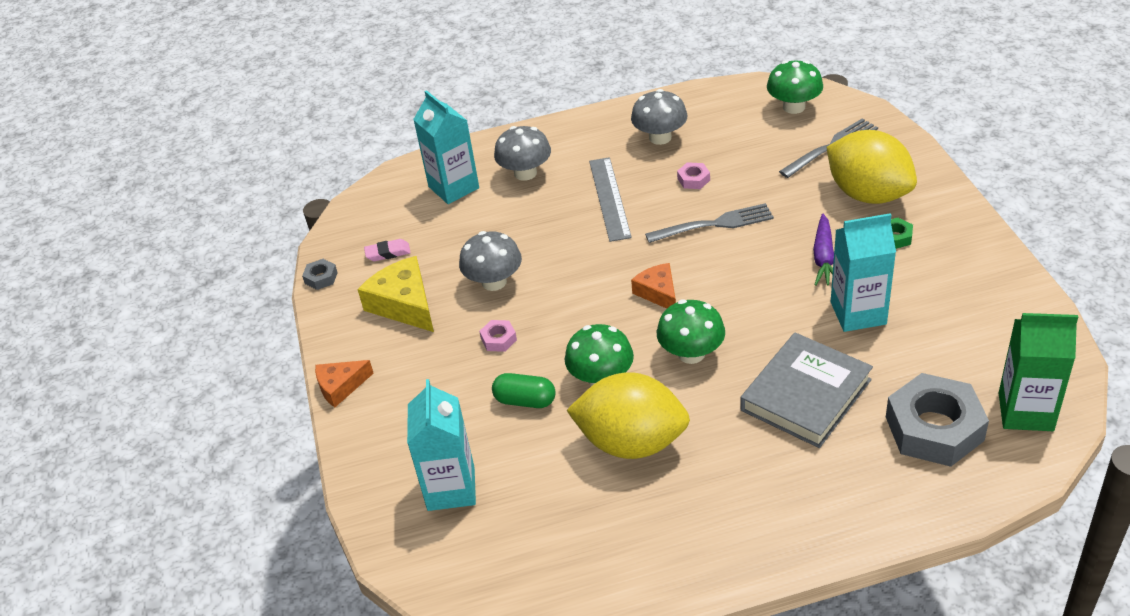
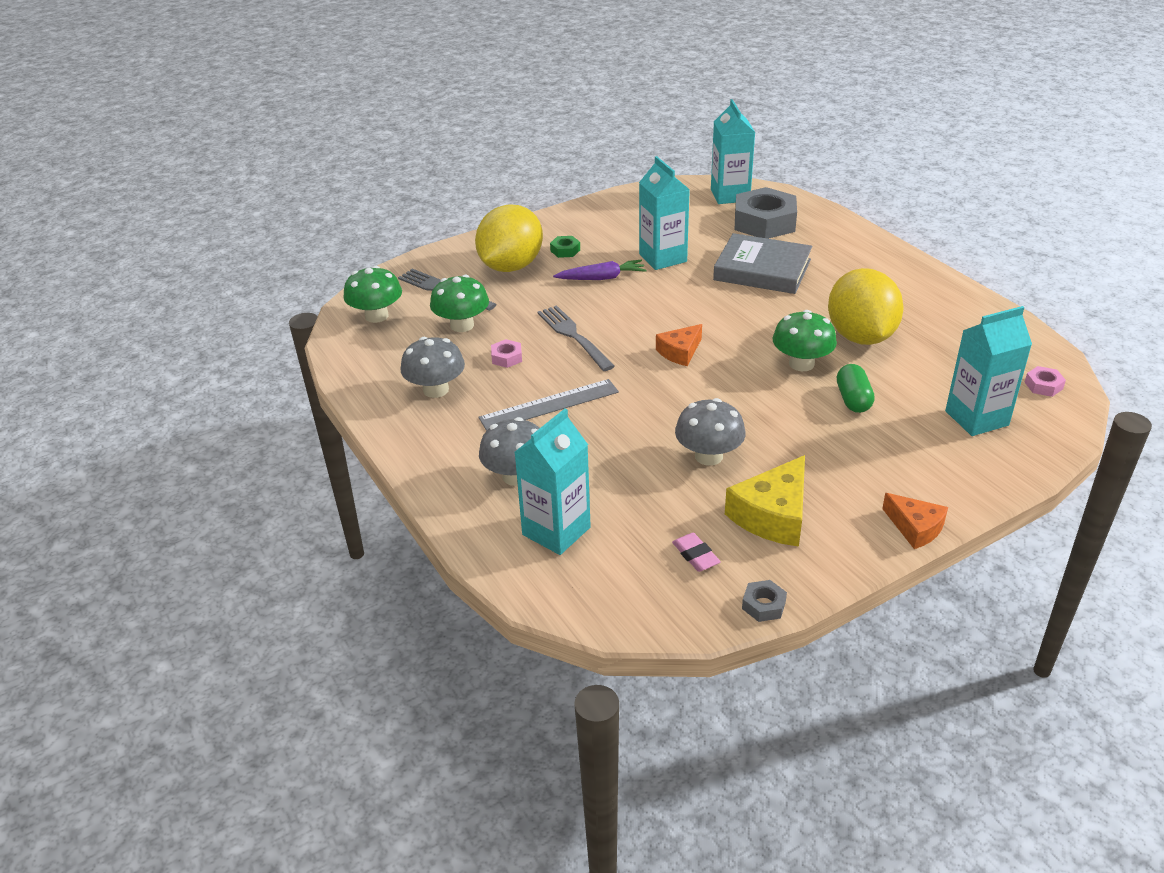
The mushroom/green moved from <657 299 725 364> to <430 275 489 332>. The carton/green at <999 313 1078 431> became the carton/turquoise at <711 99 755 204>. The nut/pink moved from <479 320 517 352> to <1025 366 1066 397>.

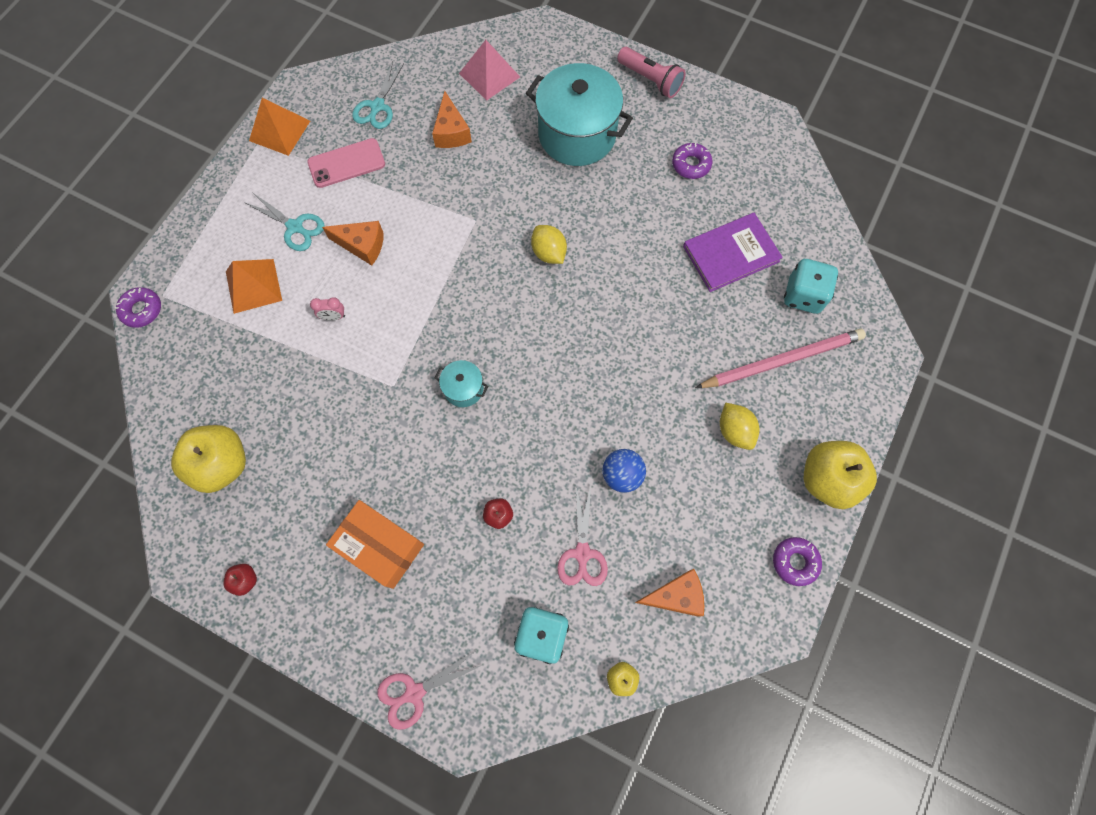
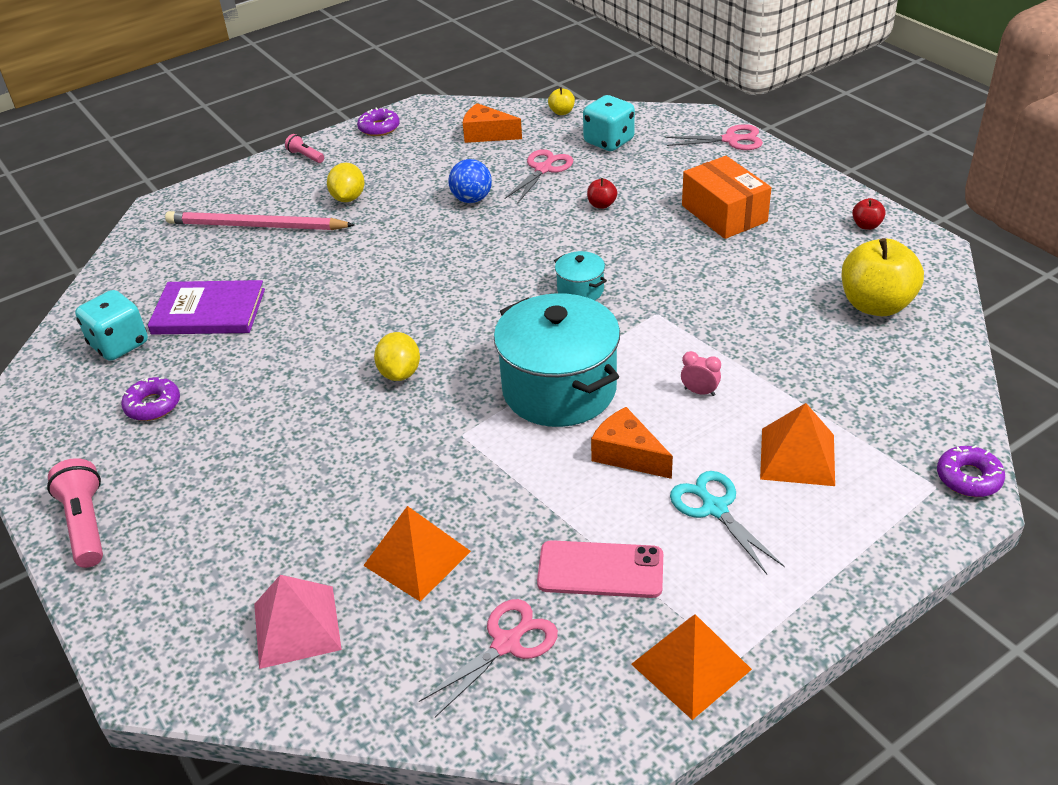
The dice/turquoise moved from <784 259 838 314> to <75 290 148 361>. The apple/yellow at <804 441 877 509> was replaced by the flashlight/pink at <285 134 324 163>. The cheese/orange at <432 91 472 148> was replaced by the pyramid/orange at <363 506 471 602>. The scissors/turquoise at <352 61 404 129> became the scissors/pink at <419 599 558 717>. The pot/turquoise moved from <526 63 633 166> to <494 293 620 427>.

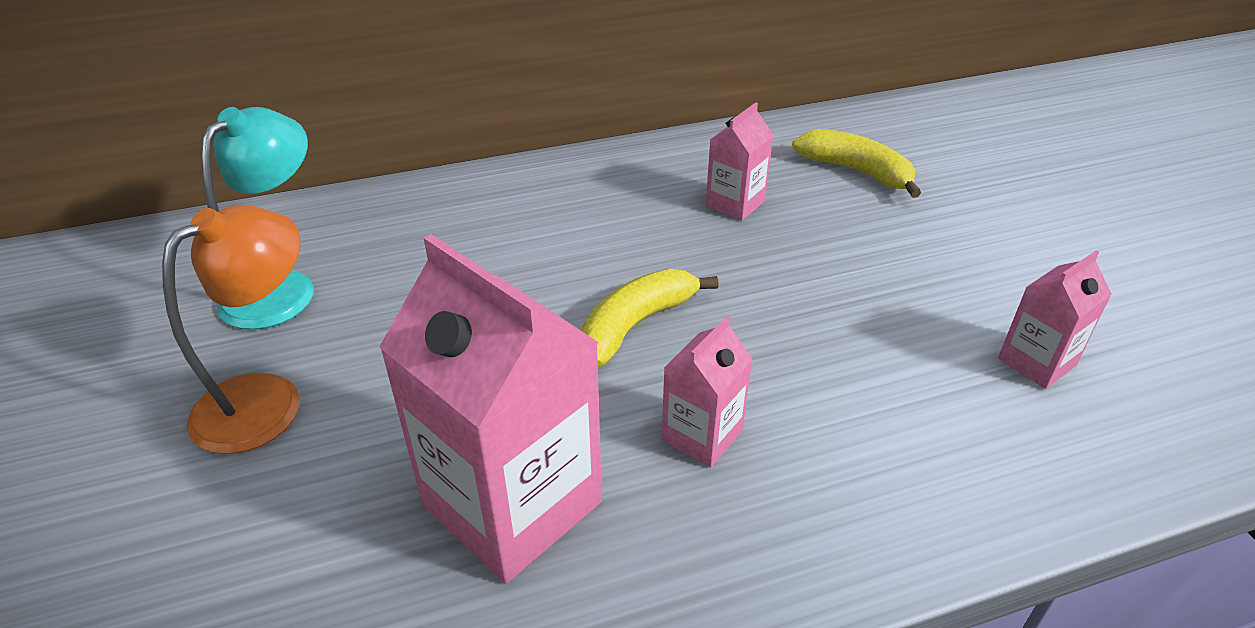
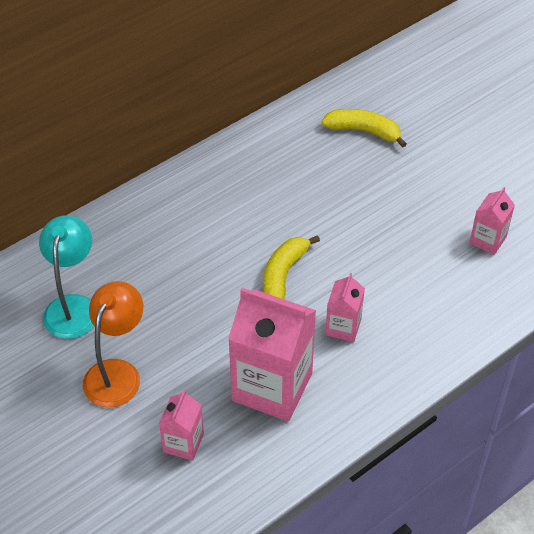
The carton/pink moved from <706 102 774 220> to <159 390 204 461>.

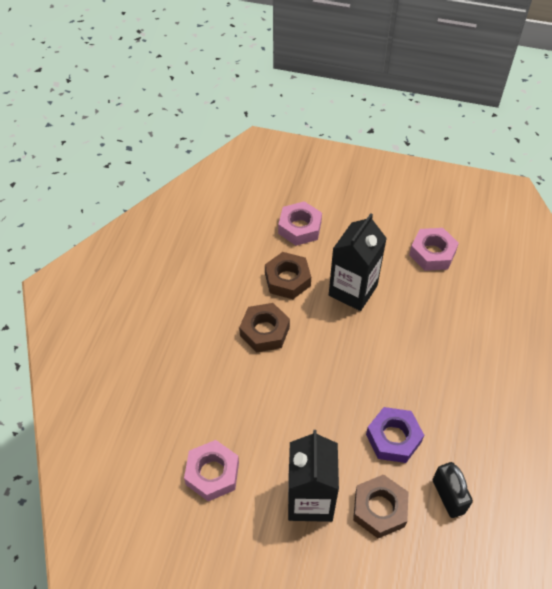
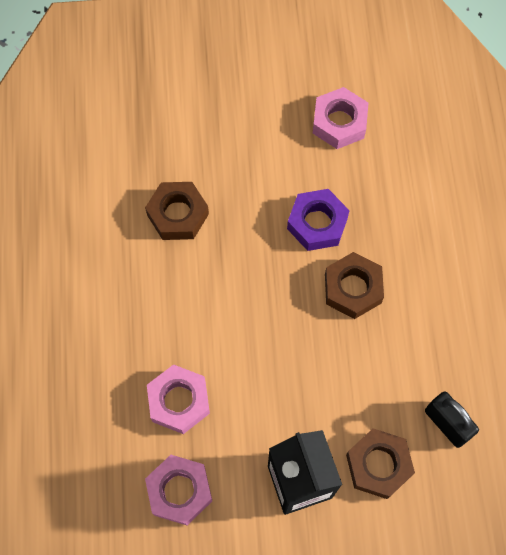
The nut/pink moved from <278 201 322 246> to <147 364 210 434>. The nut/purple moved from <366 407 424 463> to <287 189 350 251>. The nut/brown moved from <239 303 290 352> to <325 252 384 319>. The carton/black at <329 213 387 311> disappeared.

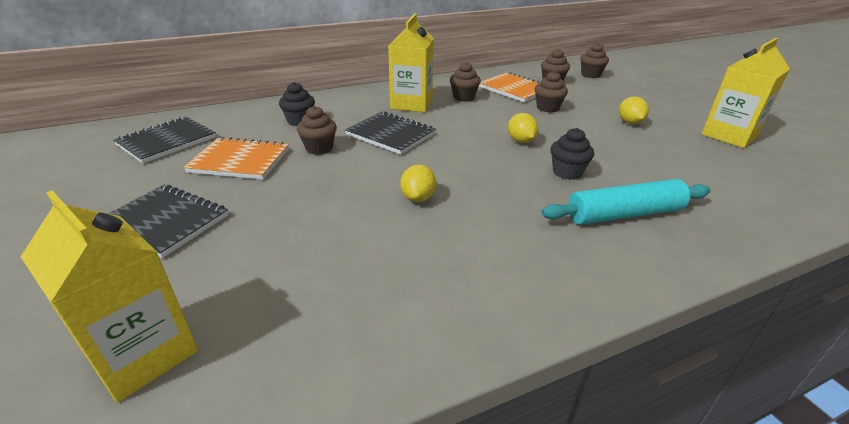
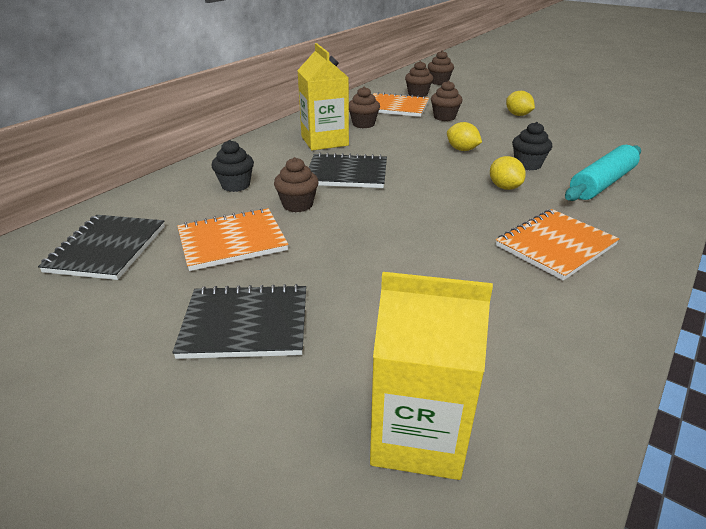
The lemon/yellow moved from <400 165 436 202> to <490 156 526 190>. The notebook/orange at <496 209 620 281> appeared. The carton/yellow at <702 38 790 148> disappeared.

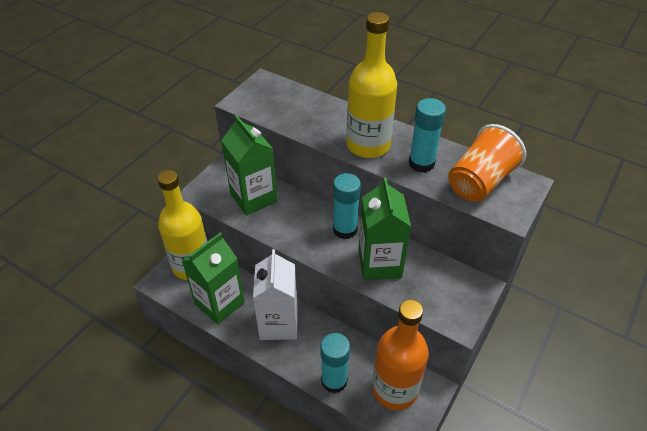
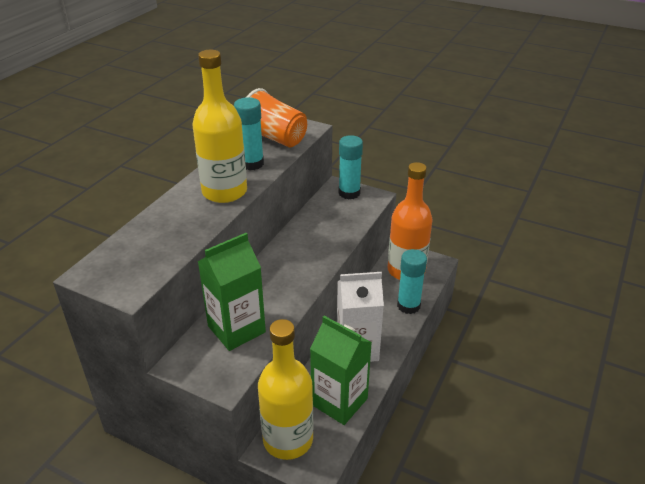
The glue stick/turquoise moved from <333 173 361 239> to <339 135 363 199>. The carton/green at <358 177 411 280> disappeared.

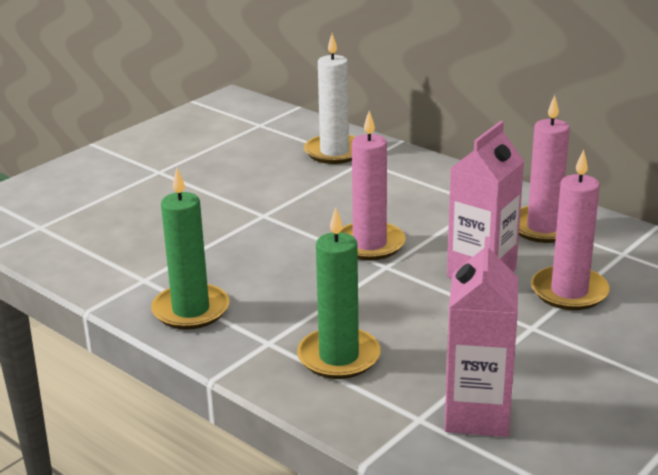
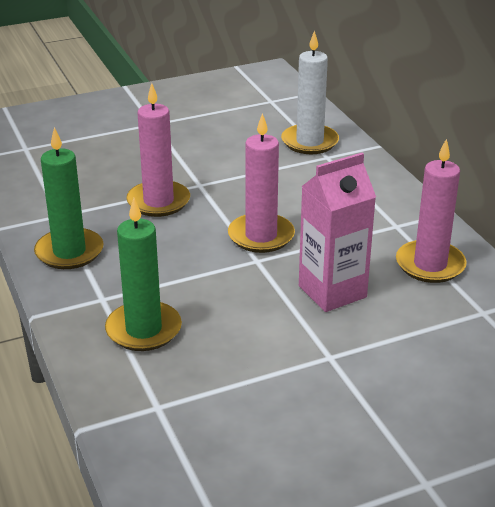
The candle/pink moved from <531 149 610 310> to <126 83 190 217>. The carton/pink at <445 237 518 437> disappeared.

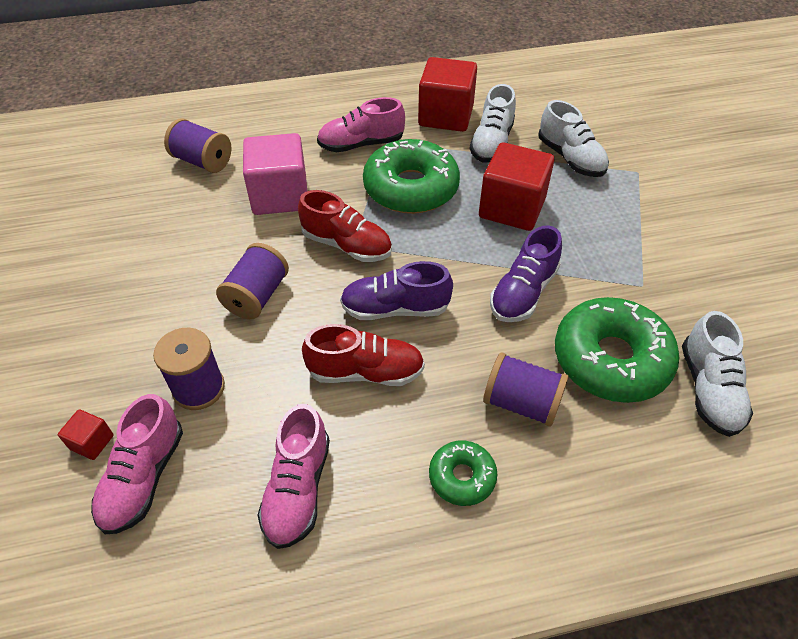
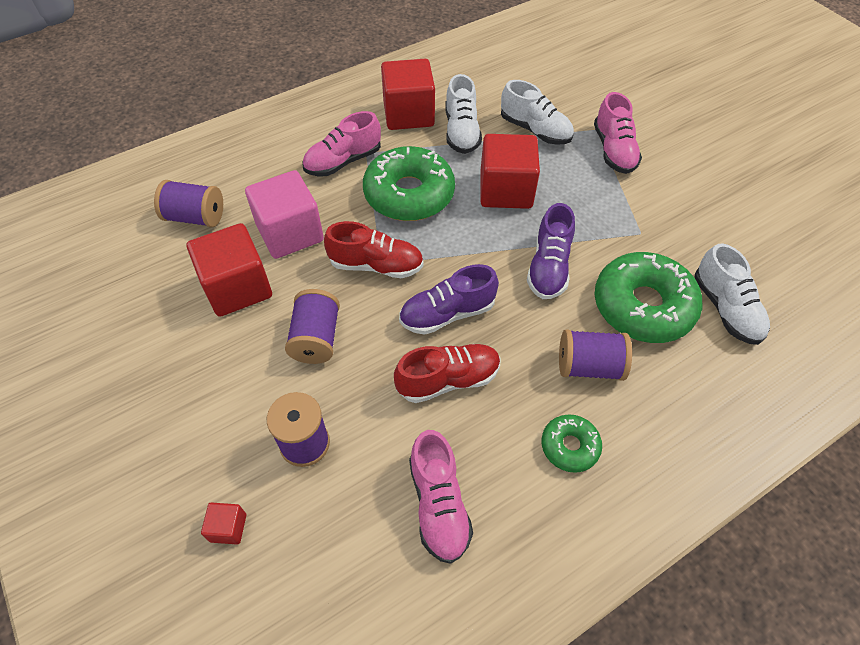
The cube/red at <187 223 272 317> appeared. The shoe/pink moved from <91 394 183 534> to <594 92 642 174>.

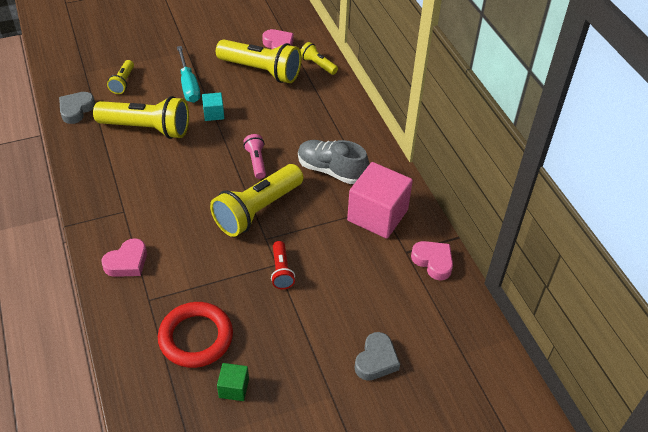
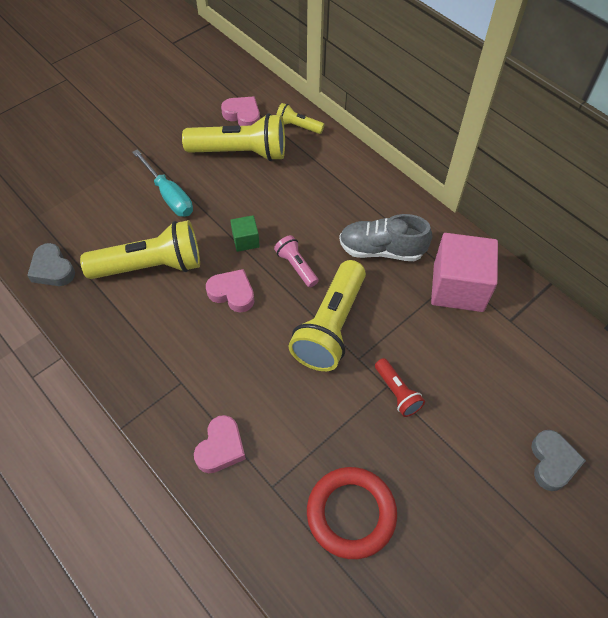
The heart/grey at <59 92 95 124> turned 45 degrees counterclockwise. The heart/pink moved from <411 241 453 280> to <206 269 254 312>. The cube/green moved from <217 363 249 401> to <230 215 260 252>. The flashlight/yellow at <107 60 134 94> disappeared. The cube/turquoise at <202 92 224 121> disappeared.

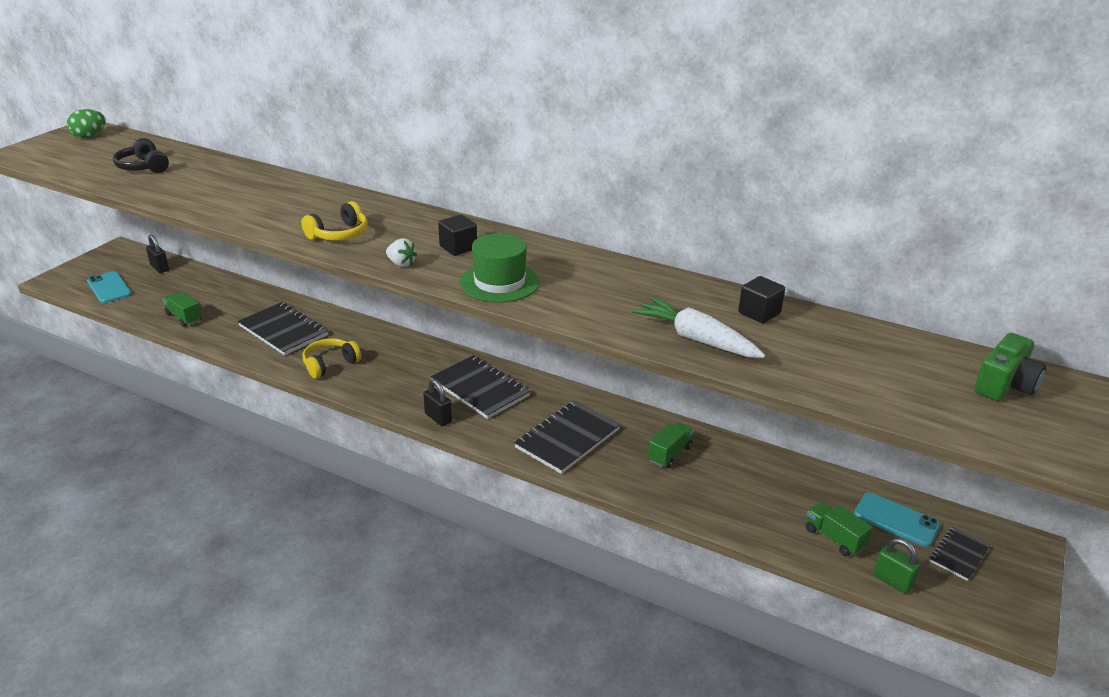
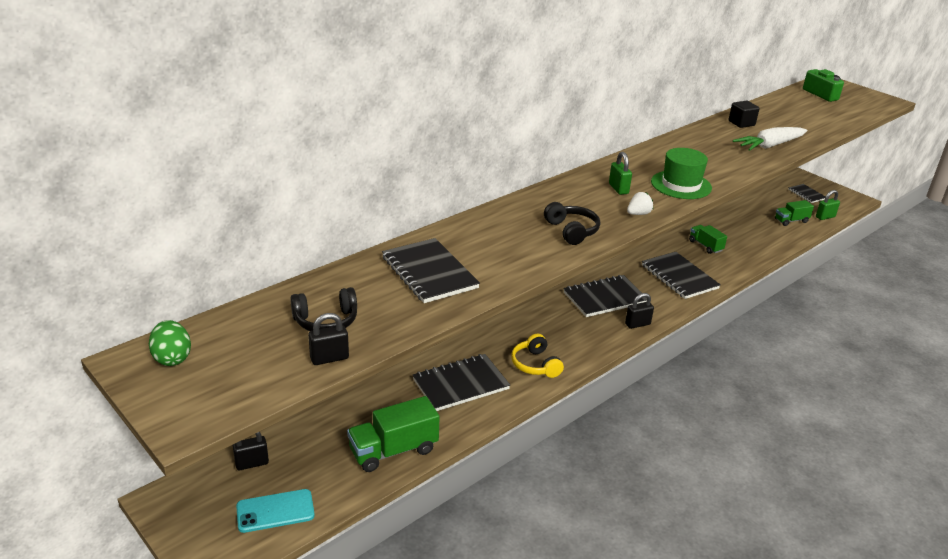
The padlock/black at <308 313 349 365> appeared. The truck/green at <163 292 202 327> changed to 1.66 times the size. The notebook/black at <382 238 480 303> appeared. The headphones/yellow at <301 201 368 241> became the headphones/black at <544 202 600 245>. The cube/black at <438 215 477 256> was replaced by the padlock/green at <609 152 632 195>. The phone/turquoise at <854 493 940 547> disappeared.

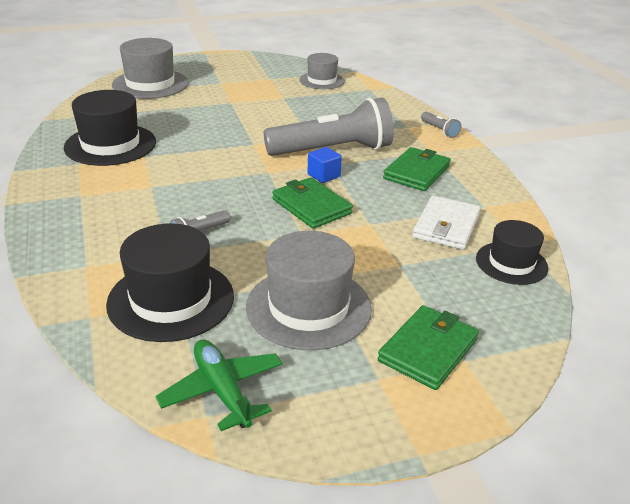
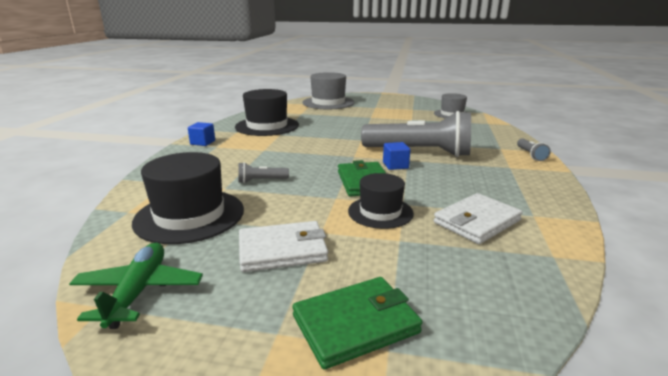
The cube/blue at <188 122 215 146> appeared. The hat/grey at <246 231 372 350> was replaced by the wallet/white at <239 221 328 272>. The hat/black moved from <476 220 548 285> to <348 173 414 229>. The wallet/green at <383 147 451 191> disappeared.

